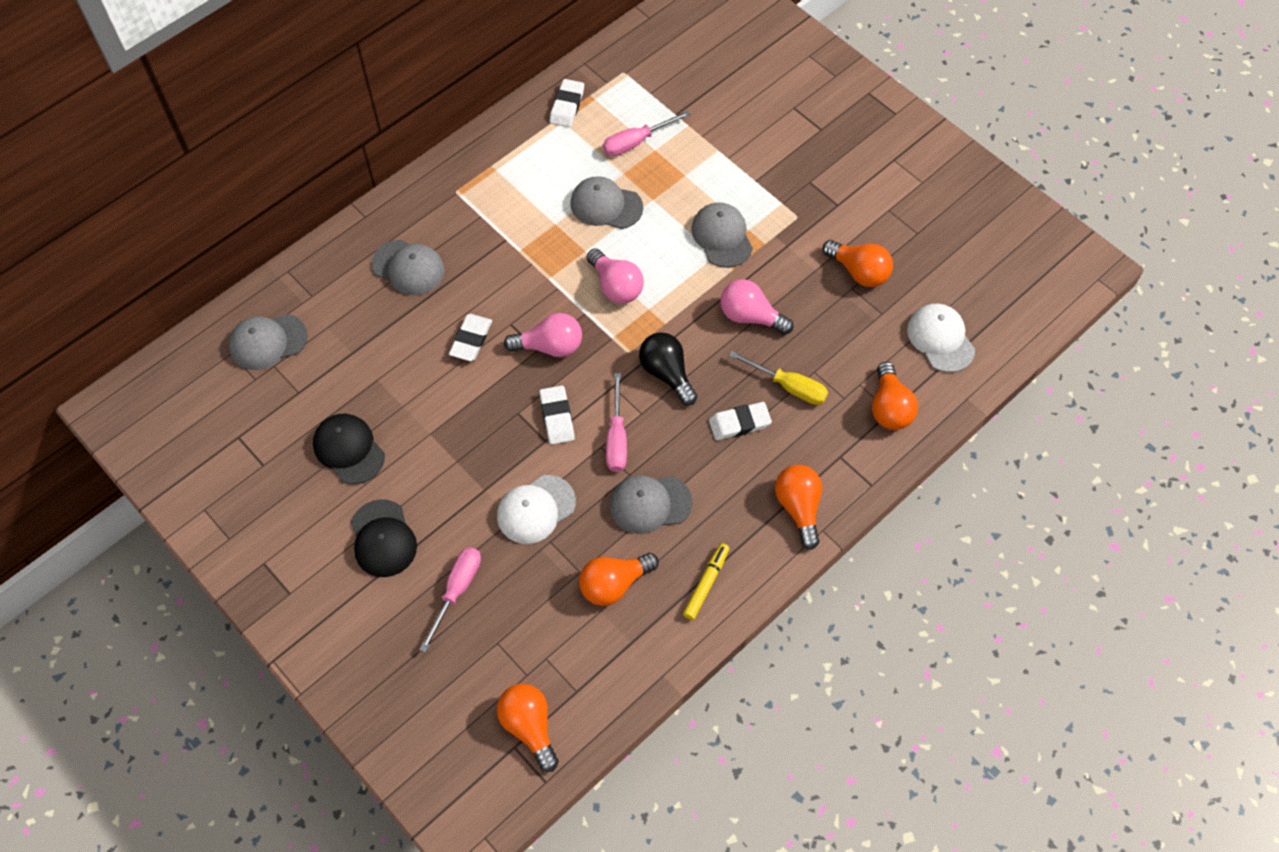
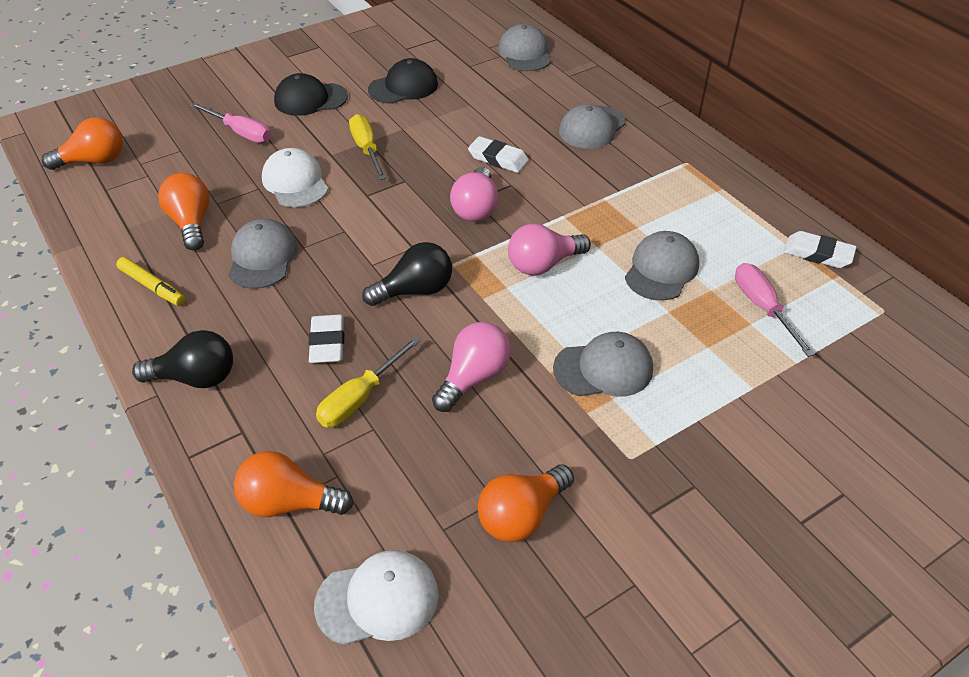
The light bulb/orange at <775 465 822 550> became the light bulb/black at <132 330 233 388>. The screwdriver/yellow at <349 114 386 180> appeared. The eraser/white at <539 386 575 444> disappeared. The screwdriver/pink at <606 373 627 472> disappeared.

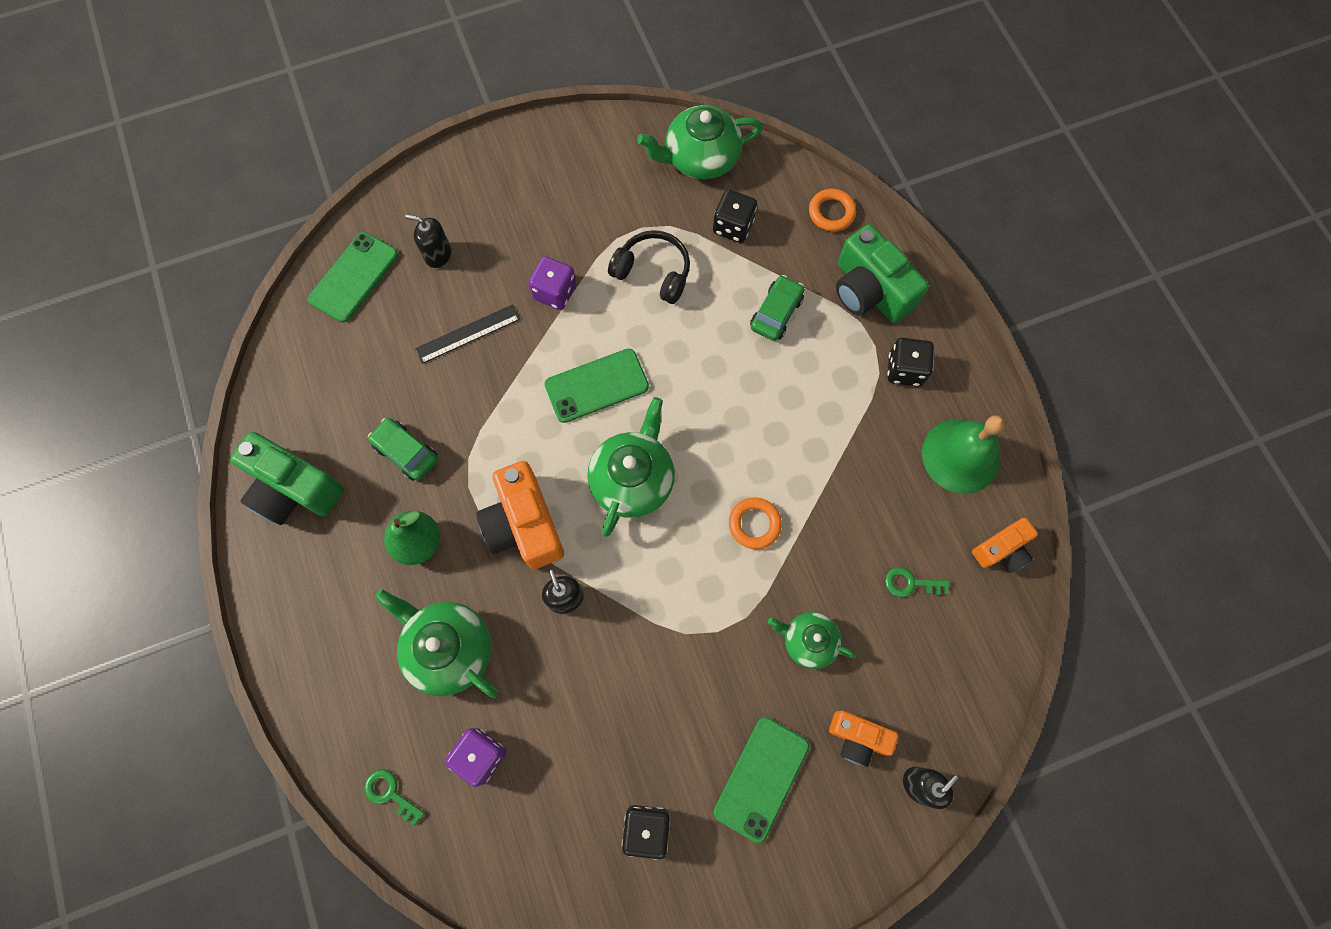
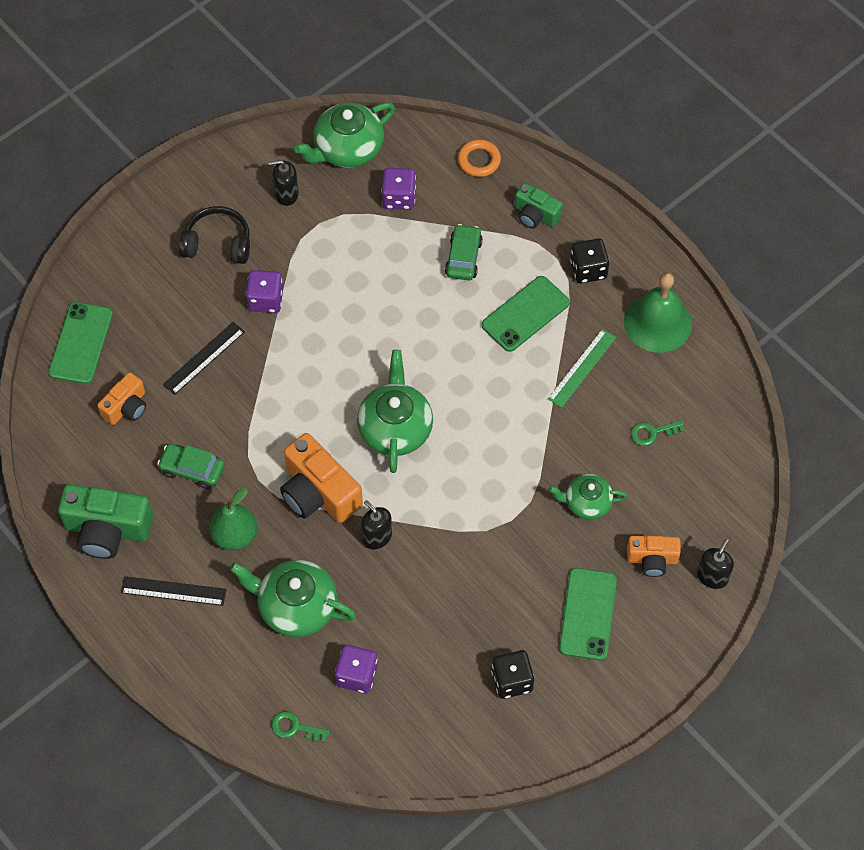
The camera/orange moved from <972 518 1038 573> to <97 372 146 425>. The ruler/black at <121 576 227 606> appeared. The headphones/black moved from <608 230 690 304> to <179 206 250 264>. The soap dispenser/black moved from <405 215 451 268> to <269 160 299 206>. The dice/black at <713 190 757 243> became the dice/purple at <381 168 416 210>. The phone/green moved from <544 348 649 423> to <482 276 570 352>. The camera/green at <836 224 929 323> changed to 0.59 times the size. The ruler/green at <548 329 616 408> appeared. The ring/orange at <729 497 782 549> disappeared.

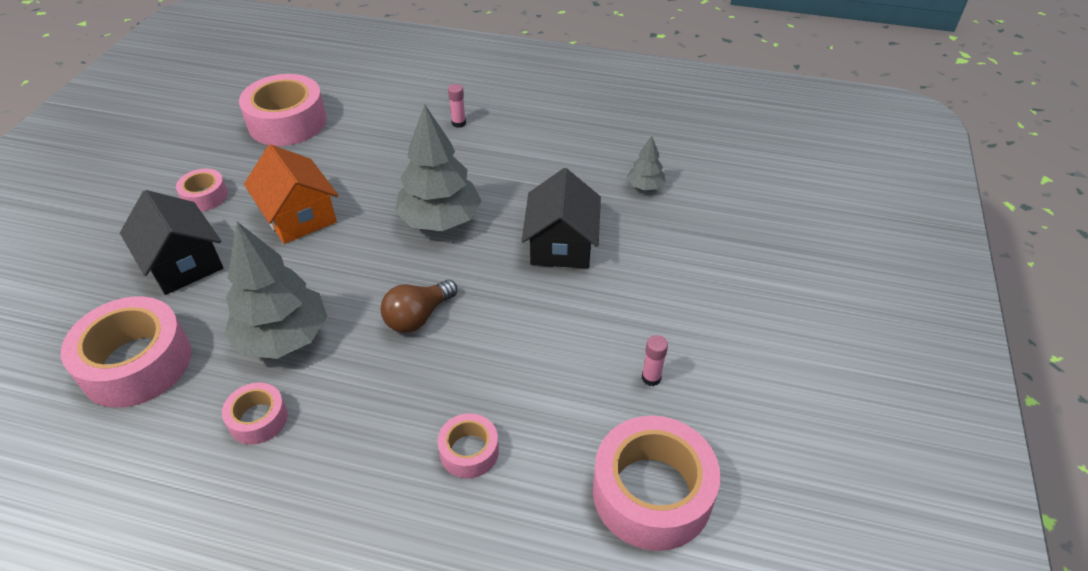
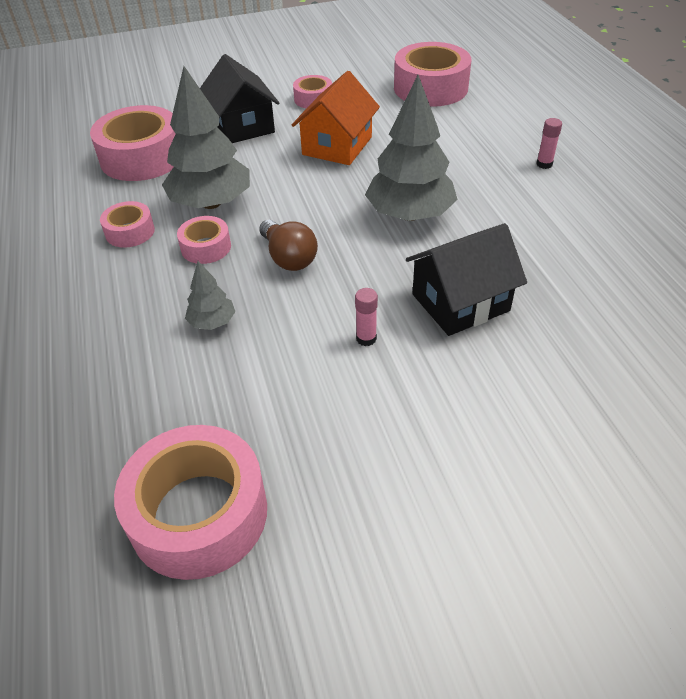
The tape/pink moved from <437 413 499 478> to <177 216 231 264>. The tree/grey moved from <627 136 665 190> to <185 261 235 330>. The house/black at <120 190 223 295> turned 45 degrees counterclockwise. The light bulb/brown at <381 280 457 333> turned 135 degrees counterclockwise. The glue stick/pink moved from <642 335 668 386> to <355 288 378 346>.

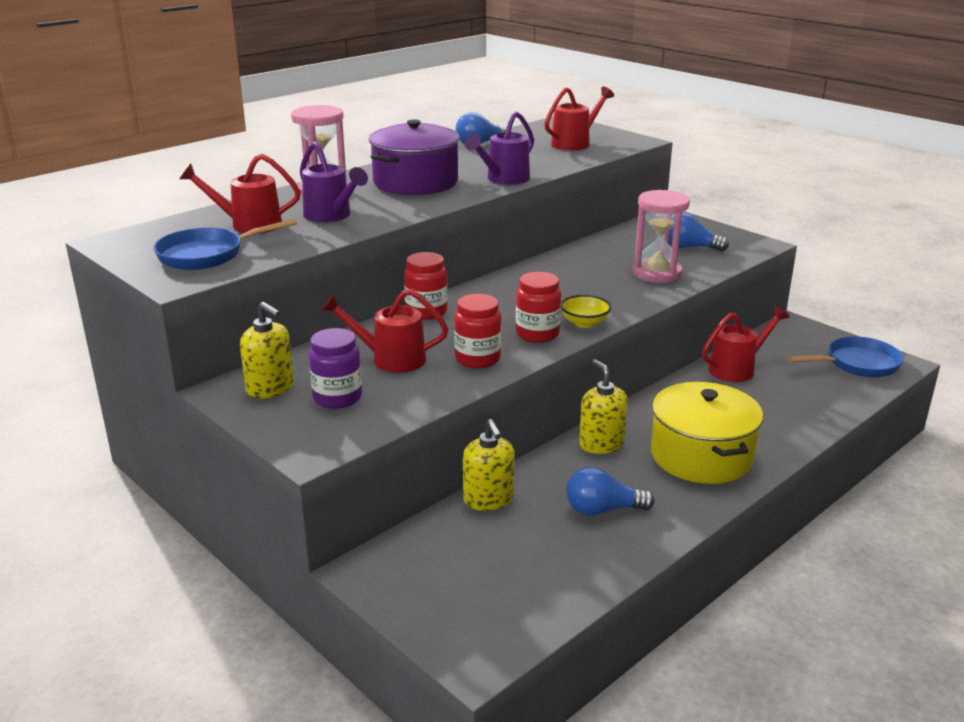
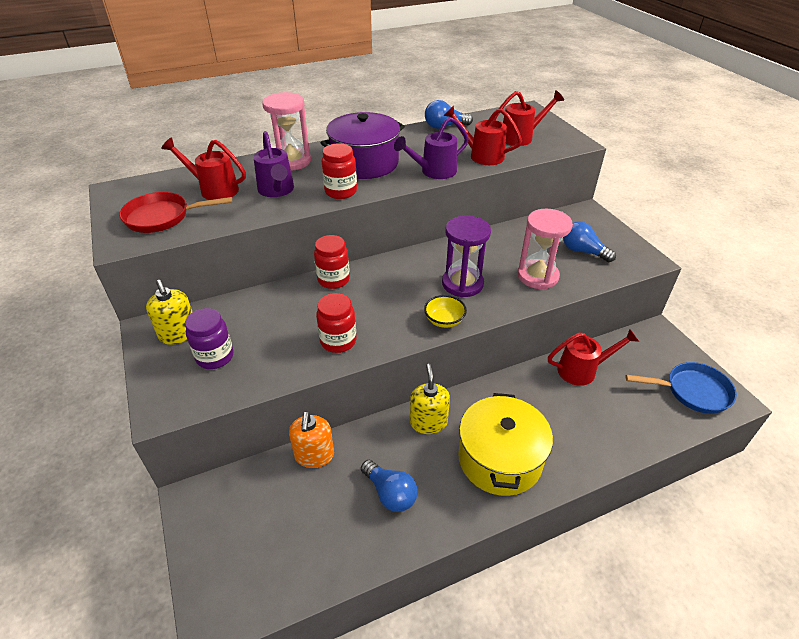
The pan/blue at <153 219 297 270> became the pan/red at <119 192 232 233>. The soap dispenser/yellow at <463 419 515 511> became the soap dispenser/orange at <289 411 334 468>. The jar/red moved from <516 272 561 343> to <322 143 357 199>. The light bulb/blue at <566 467 654 516> turned 150 degrees counterclockwise. The hourglass/purple at <442 216 491 297> appeared. The watering can/red moved from <321 289 448 373> to <443 106 522 165>.

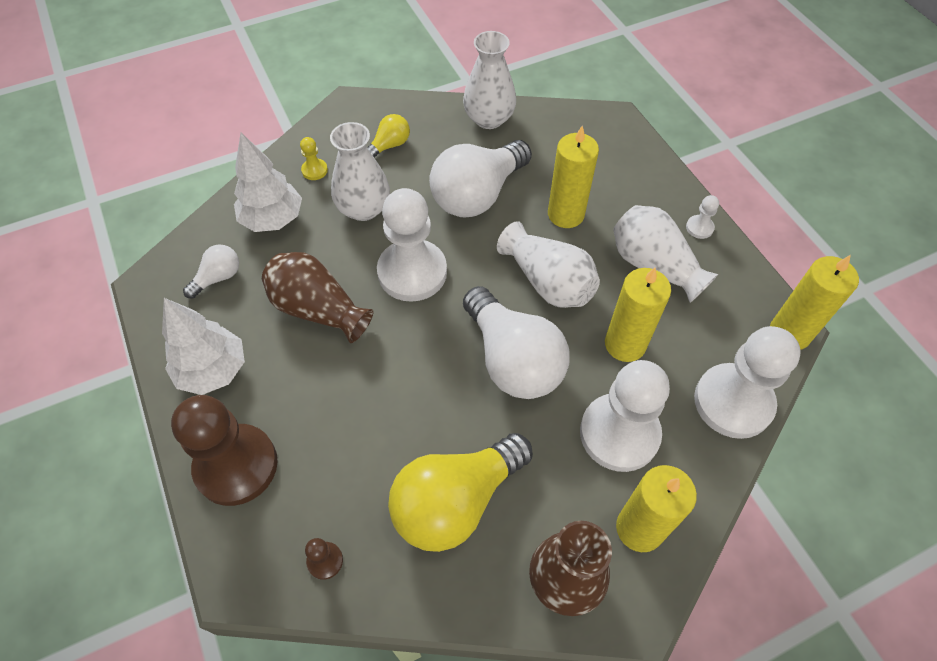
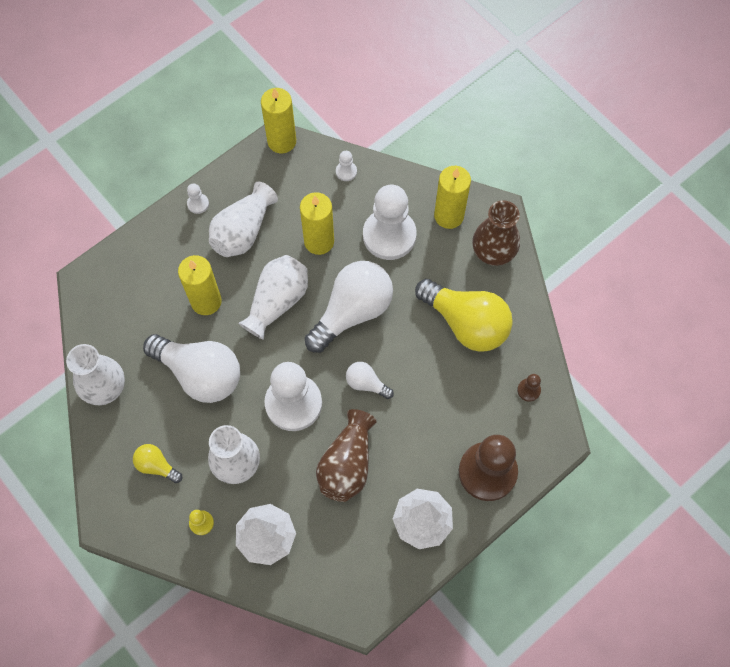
The pawn/white at <694 326 801 439> changed to 0.41 times the size. The light bulb/white moved from <183 244 239 299> to <346 362 394 399>.

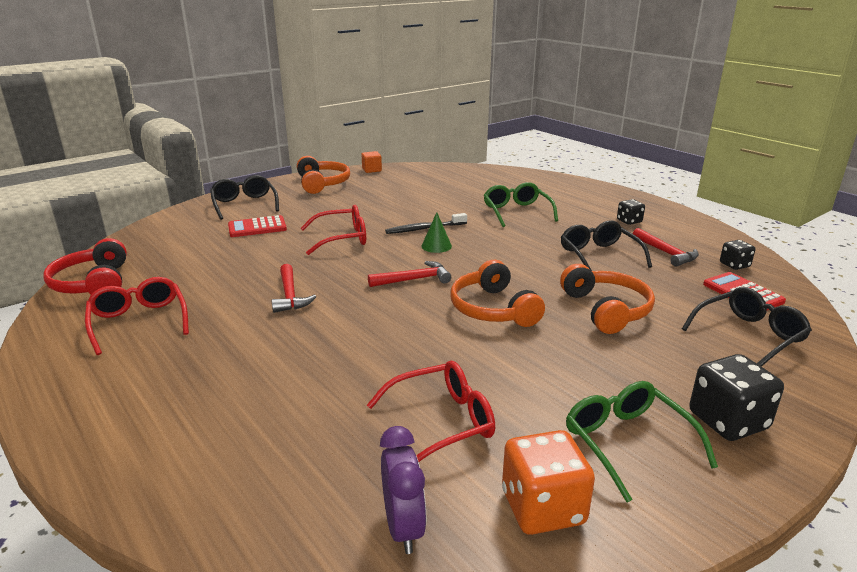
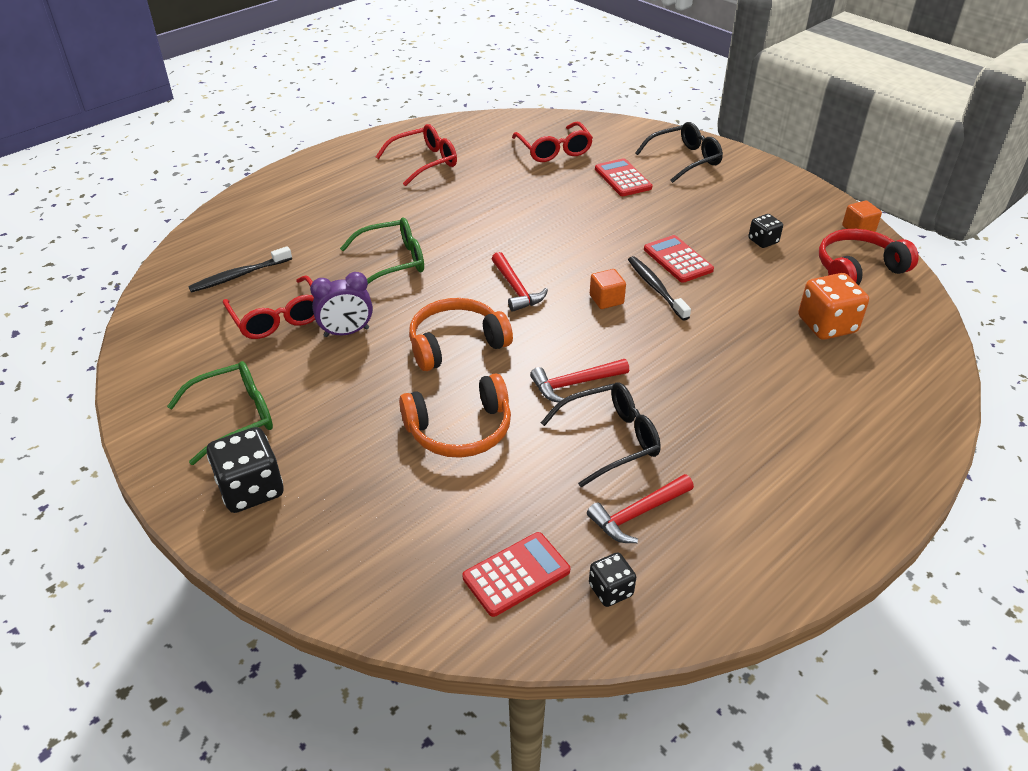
The toothbrush/black at <188 246 292 292> appeared. The clock/purple moved from <380 426 427 554> to <310 272 373 337>. The glasses/green moved from <483 182 558 227> to <340 217 424 284>. The glasses/red moved from <300 205 366 255> to <512 122 593 162>. The hammer/red moved from <271 264 316 313> to <530 359 629 403>. The cone/green at <421 212 452 253> was replaced by the cube/orange at <590 269 626 309>. The calculator/red at <644 235 714 283> appeared. The dice/black moved from <617 199 645 225> to <748 214 783 248>. The dice/orange moved from <502 430 595 535> to <798 273 869 340>. The headphones/red moved from <43 238 127 295> to <819 229 919 285>. The headphones/orange at <297 156 350 194> disappeared. The glasses/black at <682 287 812 367> disappeared.

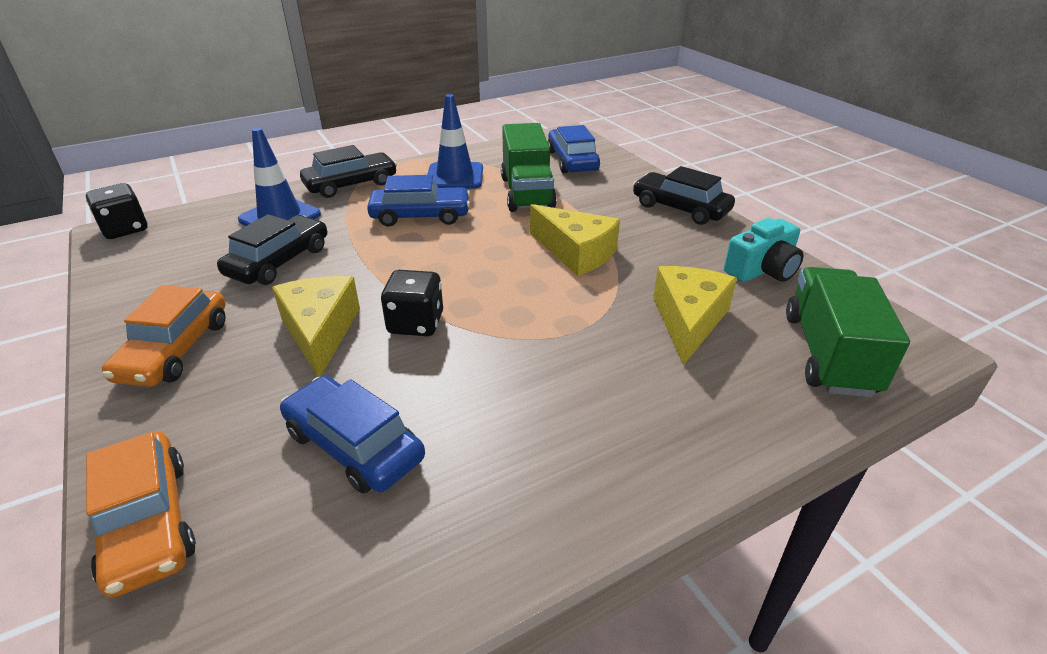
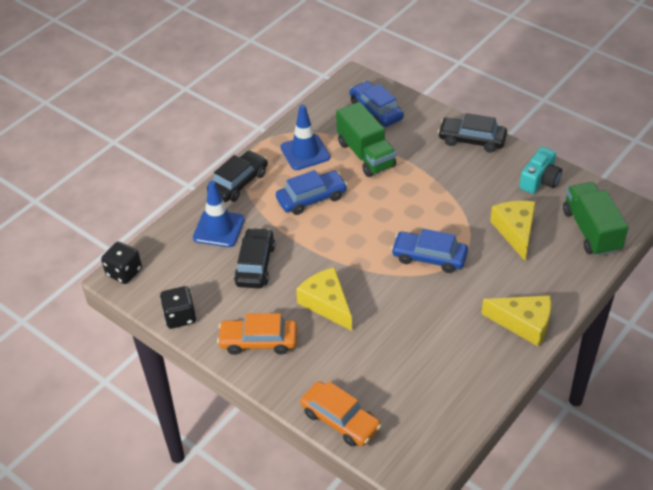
The dice/black moved from <381 270 443 336> to <160 286 196 329>. The car/orange at <102 285 225 387> turned 105 degrees clockwise. The car/blue moved from <280 376 425 494> to <391 229 468 273>. The cheese/yellow moved from <530 204 620 276> to <481 295 551 347>.

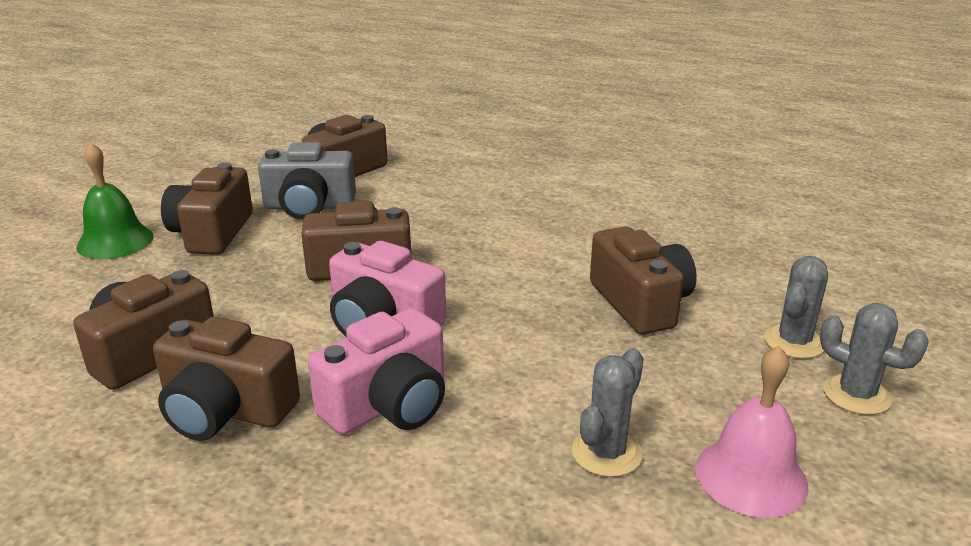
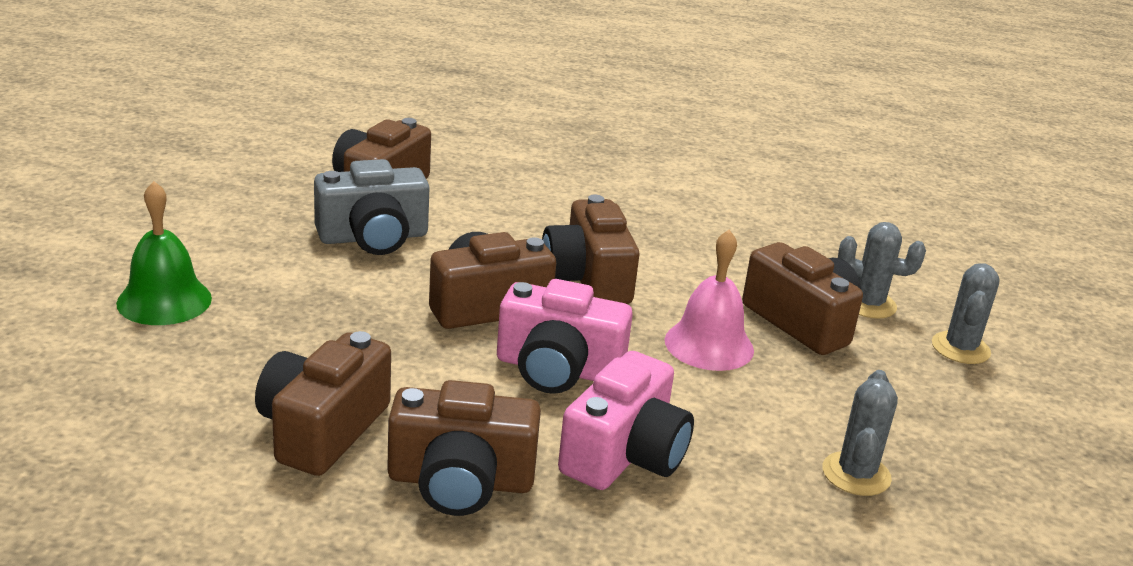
The camera/brown moved from <161 163 253 255> to <542 195 640 304>. The bell/pink moved from <695 346 808 518> to <665 230 754 371>. The cactus/grey moved from <820 303 929 415> to <838 222 926 319>.

